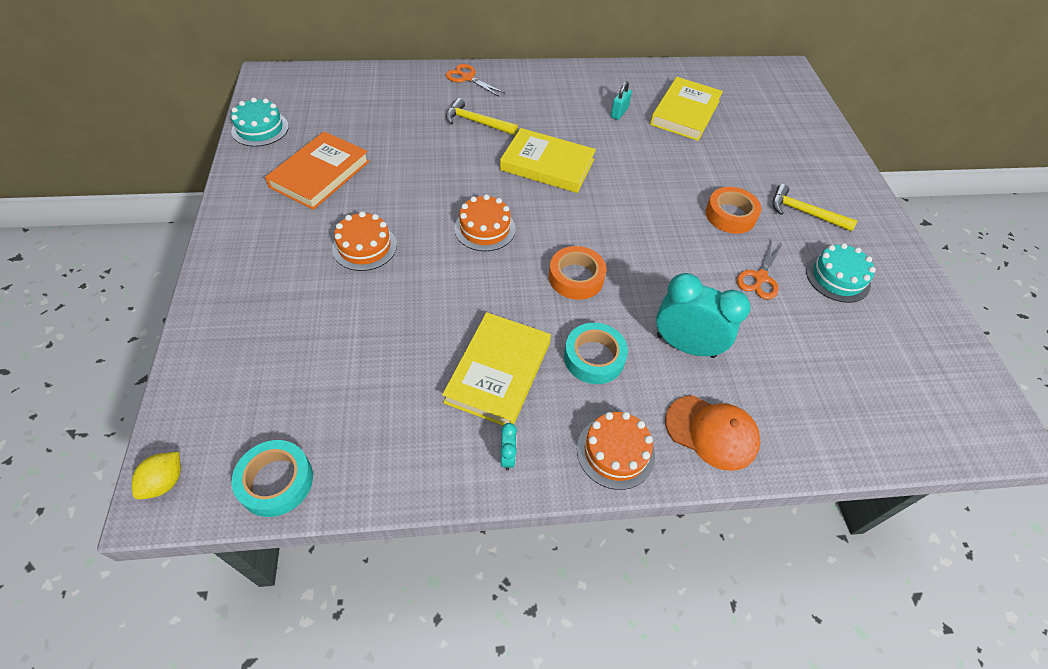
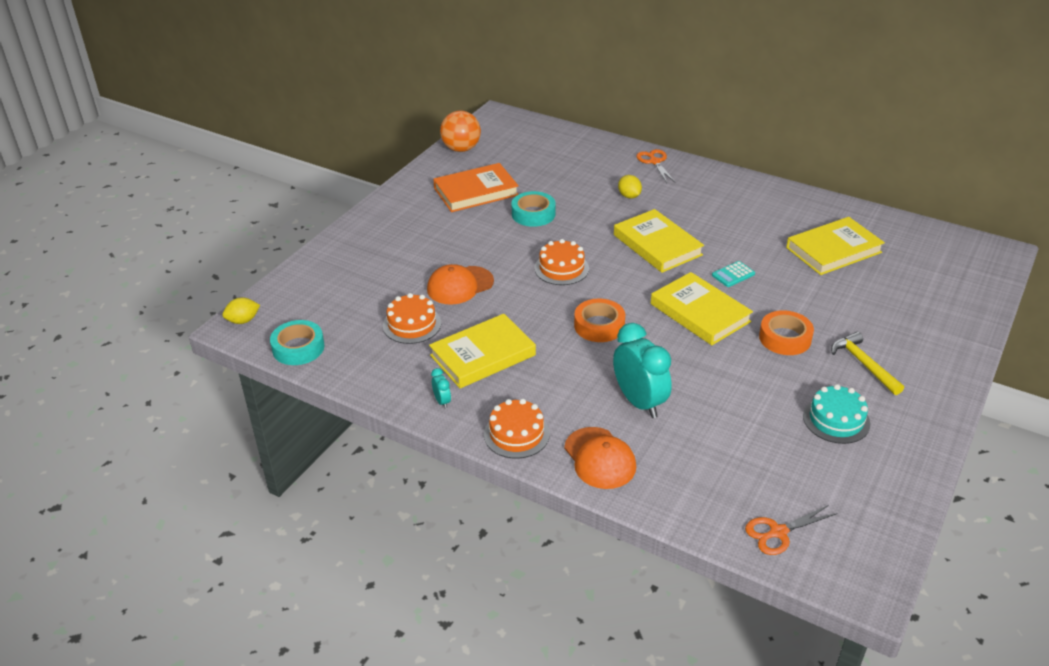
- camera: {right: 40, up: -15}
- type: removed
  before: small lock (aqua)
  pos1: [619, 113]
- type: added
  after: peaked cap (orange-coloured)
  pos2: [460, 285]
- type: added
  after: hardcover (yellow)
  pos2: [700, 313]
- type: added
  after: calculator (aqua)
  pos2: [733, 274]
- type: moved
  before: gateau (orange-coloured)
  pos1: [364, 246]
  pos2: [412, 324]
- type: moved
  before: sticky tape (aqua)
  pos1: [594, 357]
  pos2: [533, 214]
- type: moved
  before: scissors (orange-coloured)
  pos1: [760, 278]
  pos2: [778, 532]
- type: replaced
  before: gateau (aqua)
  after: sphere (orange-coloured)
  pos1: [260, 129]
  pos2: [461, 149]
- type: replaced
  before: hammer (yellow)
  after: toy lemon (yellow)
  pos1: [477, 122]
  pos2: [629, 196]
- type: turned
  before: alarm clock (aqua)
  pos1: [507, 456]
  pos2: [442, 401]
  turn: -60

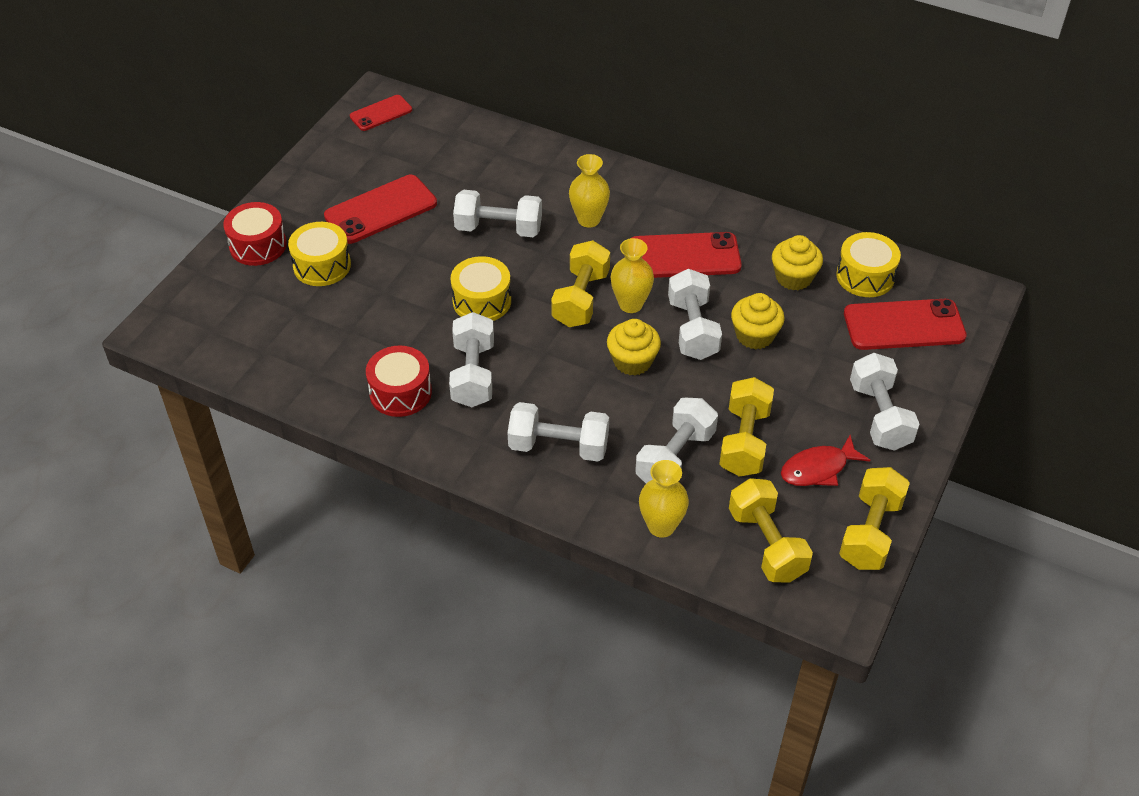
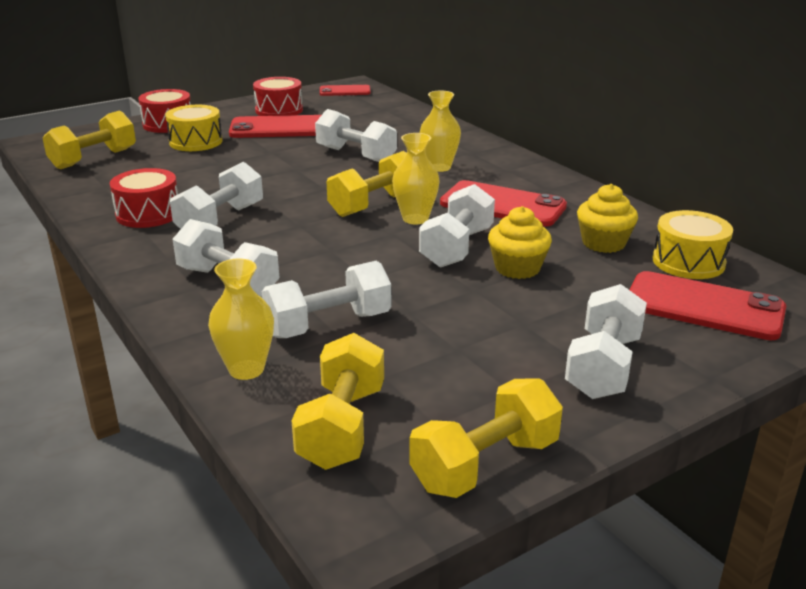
- camera: {right: 30, up: -20}
- type: removed
  before: toy drum (yellow)
  pos1: [482, 301]
- type: removed
  before: muffin (yellow)
  pos1: [632, 361]
- type: removed
  before: fish (red)
  pos1: [818, 469]
- type: added
  after: toy drum (red)
  pos2: [279, 110]
- type: moved
  before: free weight (yellow)
  pos1: [744, 441]
  pos2: [94, 159]

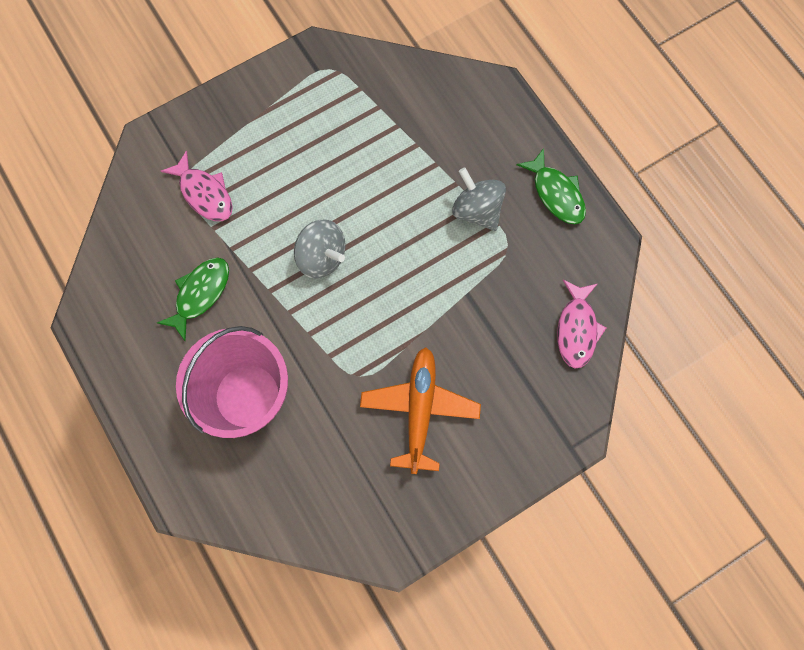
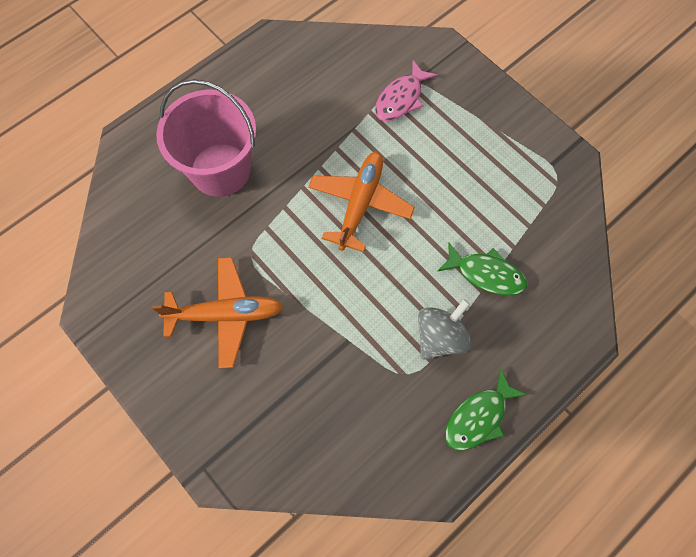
- camera: {right: 80, up: -5}
- type: removed
  before: fish (pink)
  pos1: [576, 329]
- type: moved
  before: fish (leaf-green)
  pos1: [200, 294]
  pos2: [486, 274]
- type: replaced
  before: whirligig (gray)
  after: aeroplane (orange-coloured)
  pos1: [321, 257]
  pos2: [360, 204]

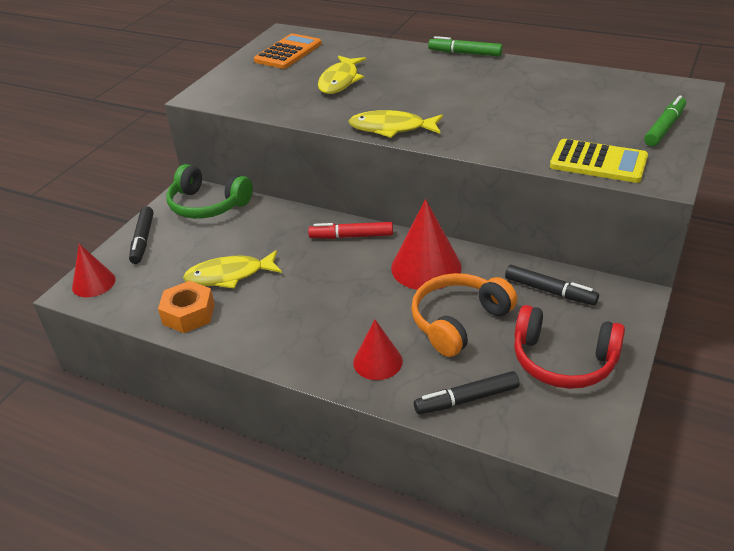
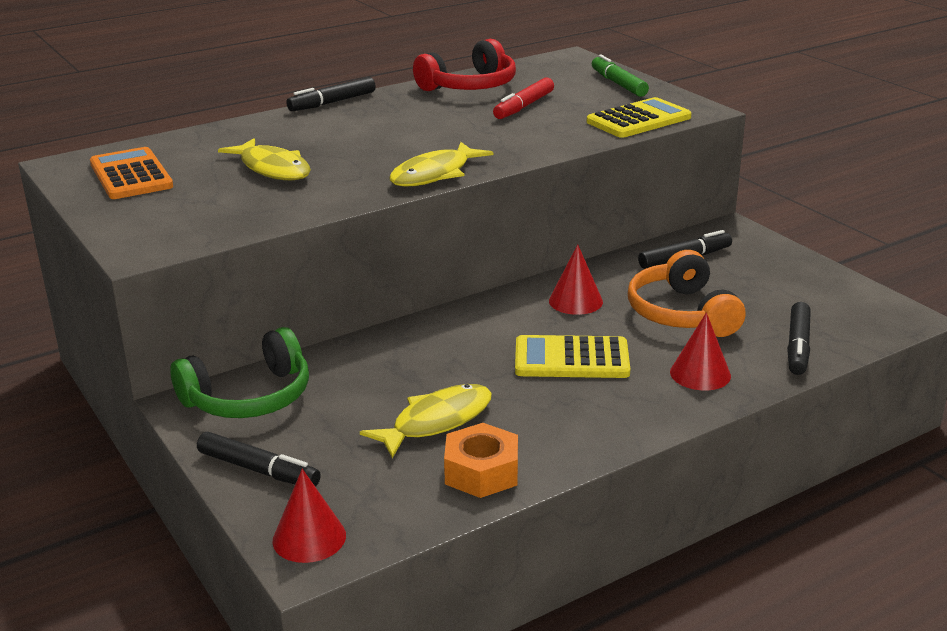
- camera: {right: -60, up: -10}
- type: added
  after: calculator (yellow)
  pos2: [571, 359]
- type: moved
  before: felt pen (red)
  pos1: [351, 236]
  pos2: [523, 106]
- type: moved
  before: over-ear headphones (red)
  pos1: [563, 361]
  pos2: [470, 86]
- type: recoloured
  before: felt pen (leaf-green)
  after: felt pen (ebony)
  pos1: [465, 53]
  pos2: [332, 102]
- type: turned
  before: fish (yellow)
  pos1: [229, 275]
  pos2: [436, 421]
  turn: -150
- type: resized
  before: solid cone (red)
  pos1: [426, 267]
  pos2: [575, 301]
  scale: 0.62

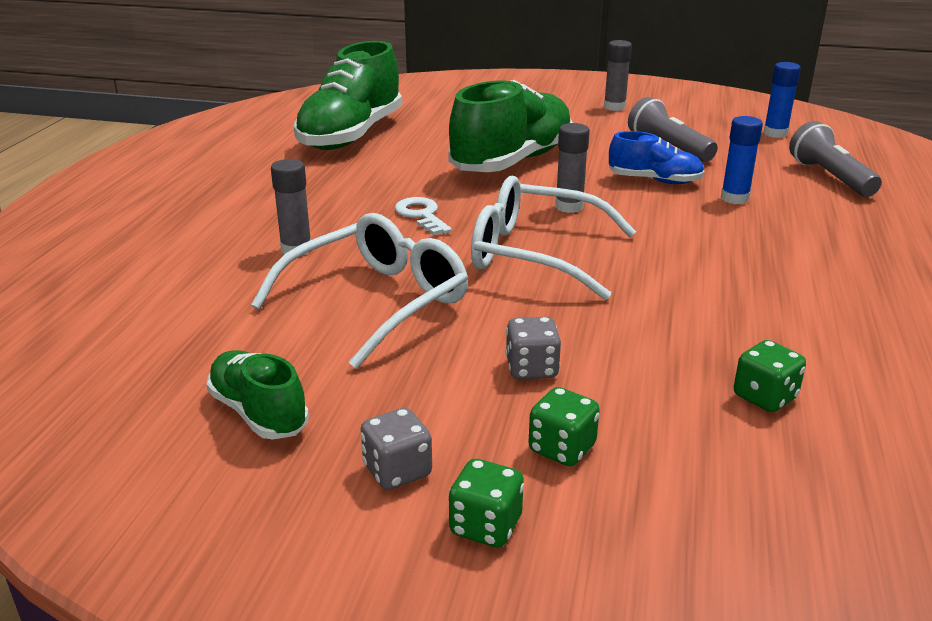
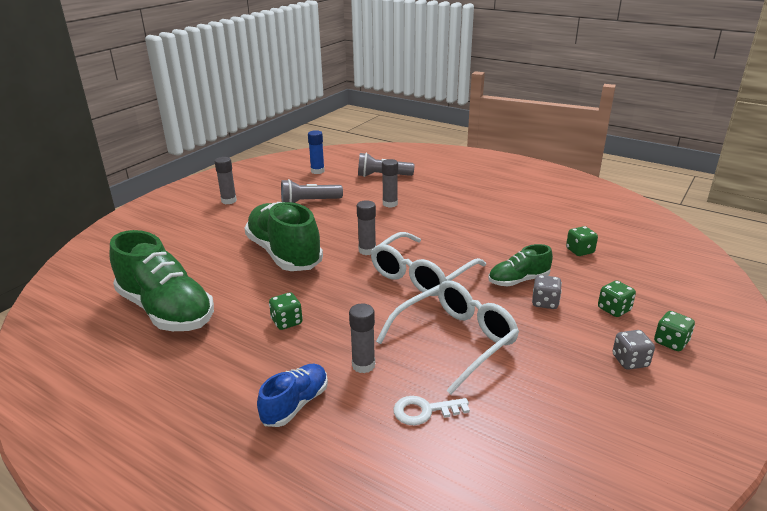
- camera: {right: -70, up: 0}
- type: added
  after: die (leaf-green)
  pos2: [287, 322]
- type: moved
  before: lace-up shoe (leaf-green)
  pos1: [259, 413]
  pos2: [518, 280]
- type: moved
  before: key (snow-white)
  pos1: [421, 215]
  pos2: [424, 411]
- type: moved
  before: lace-up shoe (cobalt)
  pos1: [654, 181]
  pos2: [295, 404]
- type: recoloured
  before: glue (cobalt)
  after: glue (gray)
  pos1: [734, 198]
  pos2: [390, 204]
- type: turned
  before: spectacles (snow-white)
  pos1: [377, 301]
  pos2: [455, 340]
  turn: 75

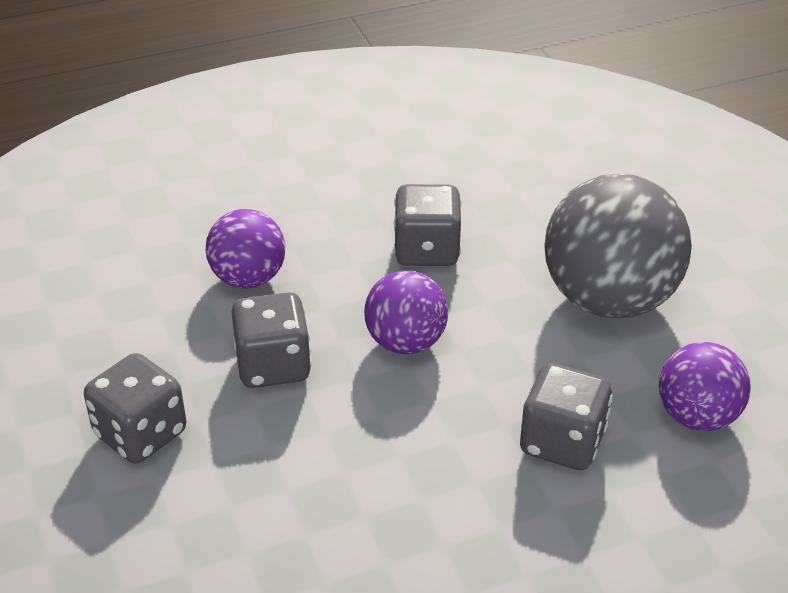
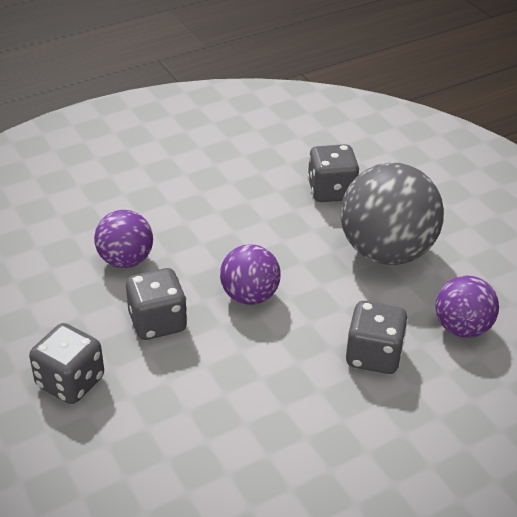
- camera: {right: -10, up: 0}
- type: moved
  before: die (gray)
  pos1: [426, 250]
  pos2: [331, 191]

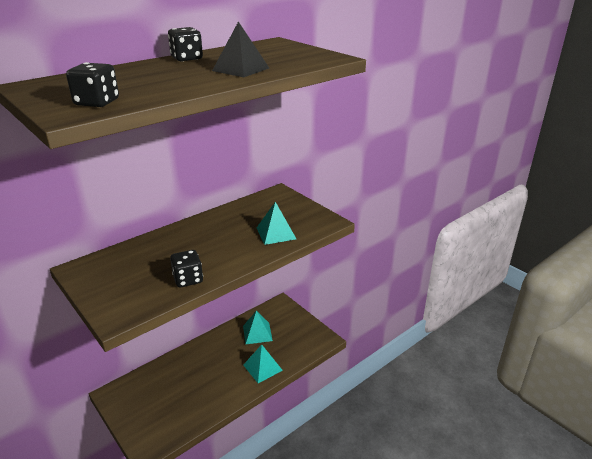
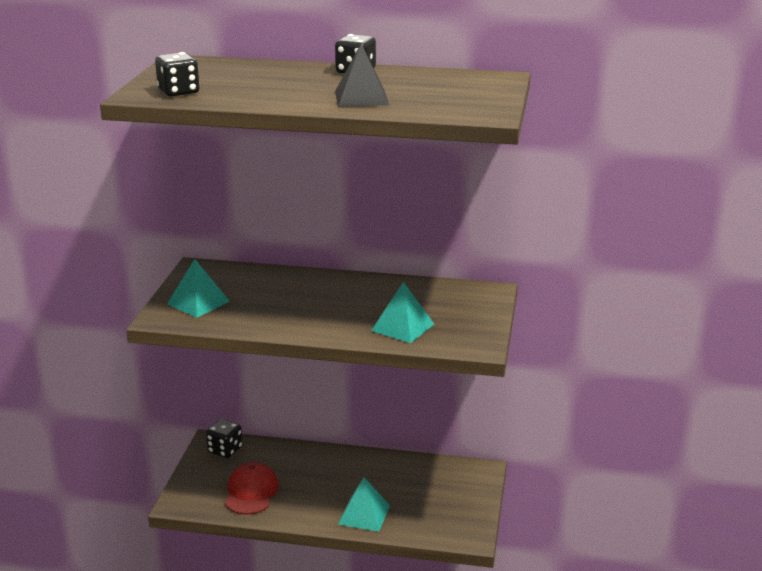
- camera: {right: 50, up: -5}
- type: added
  after: peaked cap (red)
  pos2: [251, 492]
- type: moved
  before: die (ebony)
  pos1: [188, 279]
  pos2: [225, 450]
- type: moved
  before: pyramid (aqua)
  pos1: [257, 333]
  pos2: [198, 302]

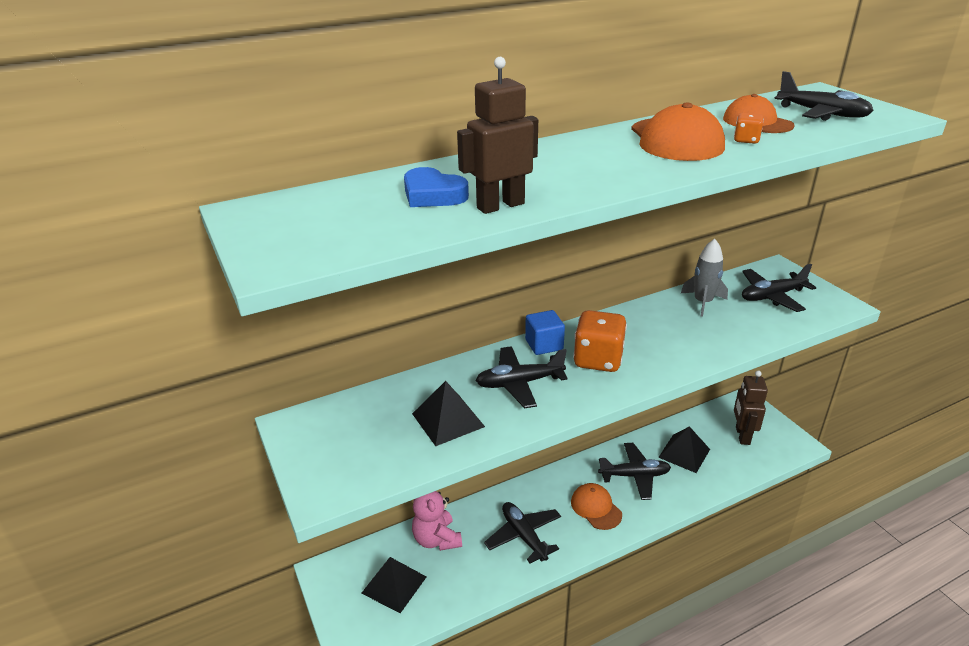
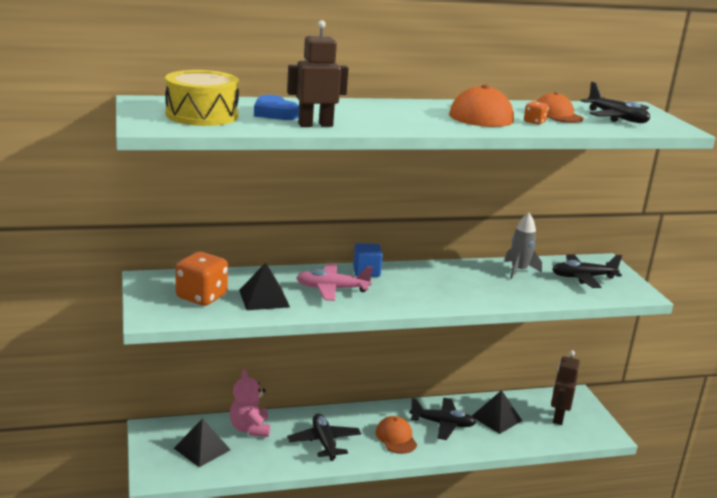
- camera: {right: 10, up: -10}
- type: added
  after: toy drum (yellow)
  pos2: [202, 115]
- type: moved
  before: die (orange-coloured)
  pos1: [598, 360]
  pos2: [201, 297]
- type: recoloured
  before: aeroplane (ebony)
  after: aeroplane (pink)
  pos1: [519, 383]
  pos2: [332, 289]

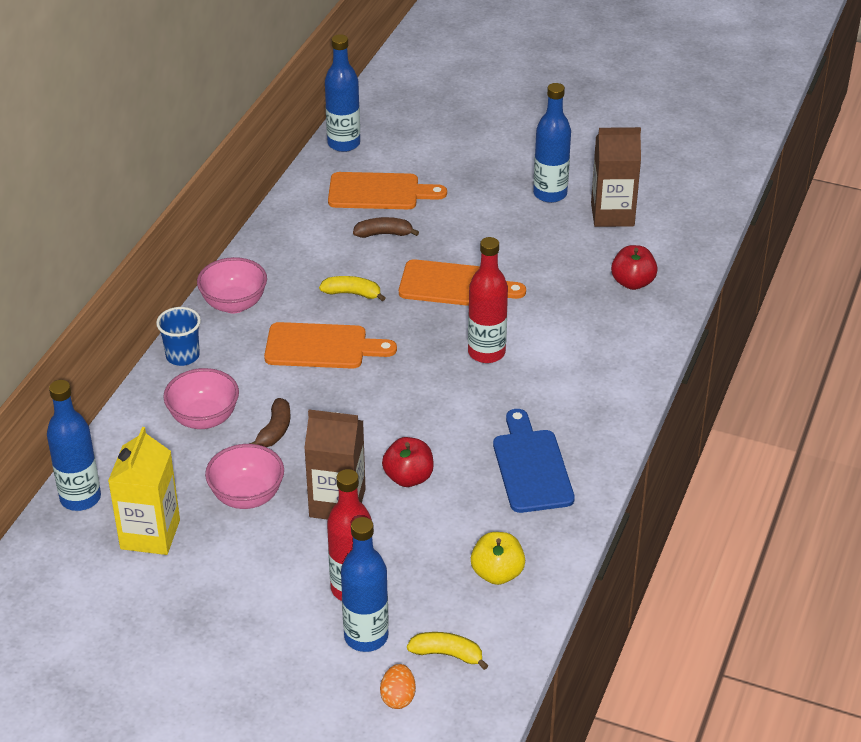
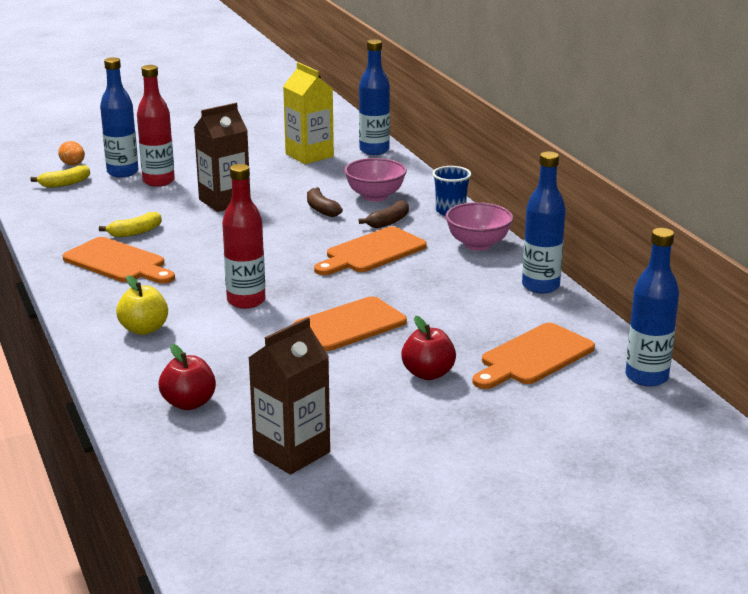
- camera: {right: 135, up: -15}
- type: removed
  before: deep dish (pink)
  pos1: [247, 496]
- type: moved
  before: banana fruit (yellow)
  pos1: [352, 293]
  pos2: [135, 232]
- type: moved
  before: banana fruit (dark brown)
  pos1: [384, 234]
  pos2: [389, 222]
- type: moved
  before: apple (red)
  pos1: [408, 477]
  pos2: [428, 374]
- type: moved
  before: apple (yellow)
  pos1: [497, 573]
  pos2: [144, 329]
- type: moved
  before: drink bottle (cobalt)
  pos1: [550, 194]
  pos2: [540, 286]
- type: recoloured
  before: chopping board (cobalt)
  after: chopping board (orange-coloured)
  pos1: [531, 467]
  pos2: [118, 262]

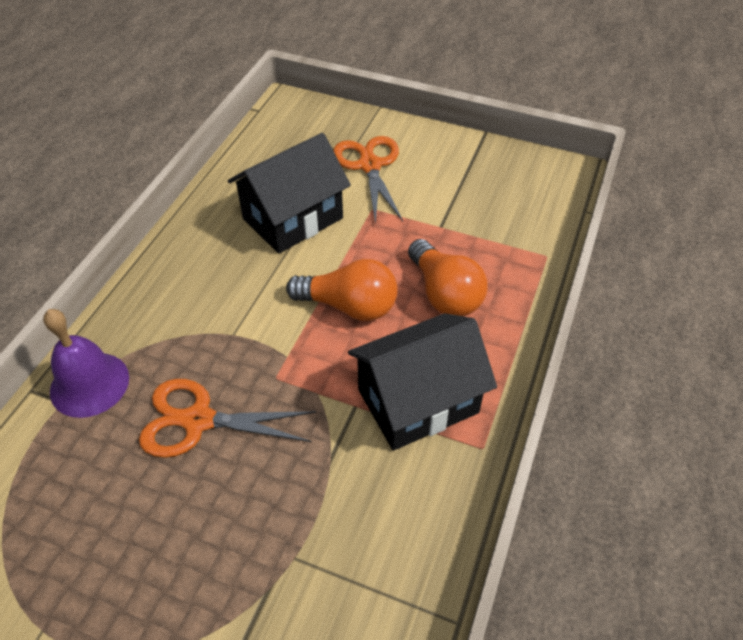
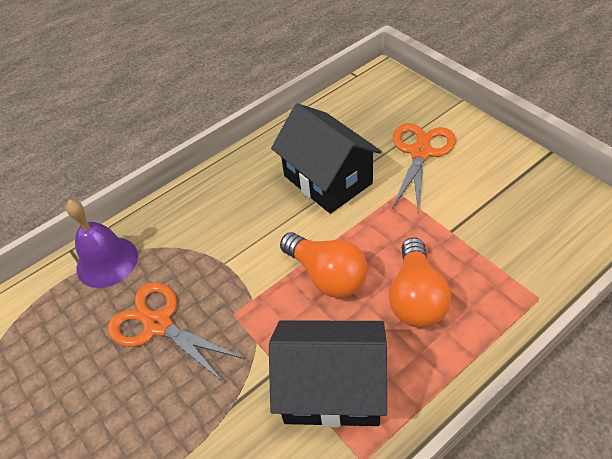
- camera: {right: 35, up: 0}
- type: turned
  before: toy house (ebony)
  pos1: [293, 218]
  pos2: [328, 179]
  turn: 60

